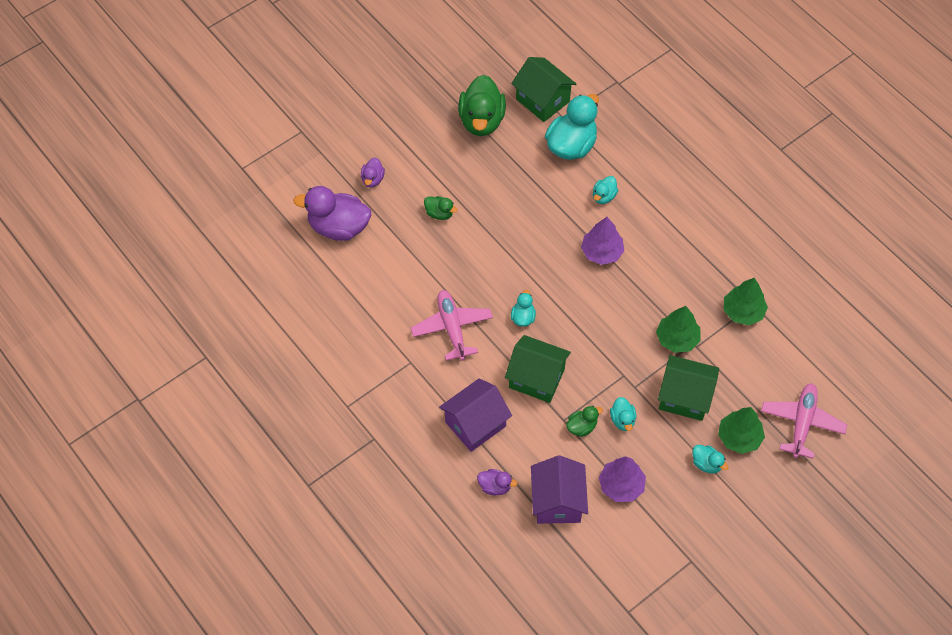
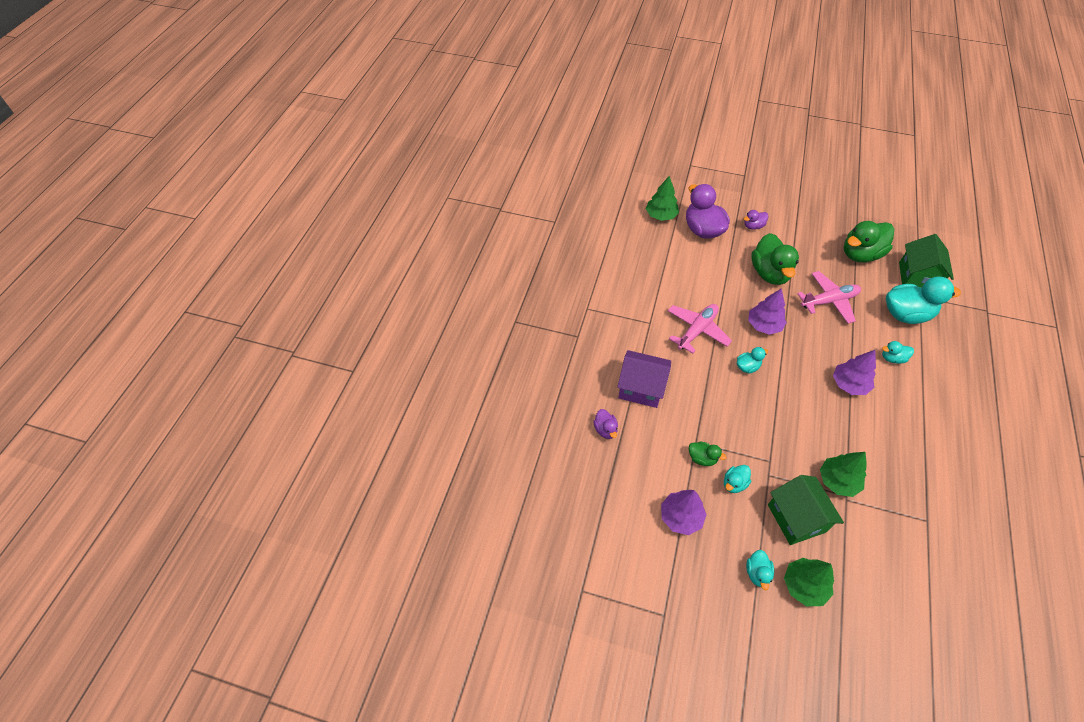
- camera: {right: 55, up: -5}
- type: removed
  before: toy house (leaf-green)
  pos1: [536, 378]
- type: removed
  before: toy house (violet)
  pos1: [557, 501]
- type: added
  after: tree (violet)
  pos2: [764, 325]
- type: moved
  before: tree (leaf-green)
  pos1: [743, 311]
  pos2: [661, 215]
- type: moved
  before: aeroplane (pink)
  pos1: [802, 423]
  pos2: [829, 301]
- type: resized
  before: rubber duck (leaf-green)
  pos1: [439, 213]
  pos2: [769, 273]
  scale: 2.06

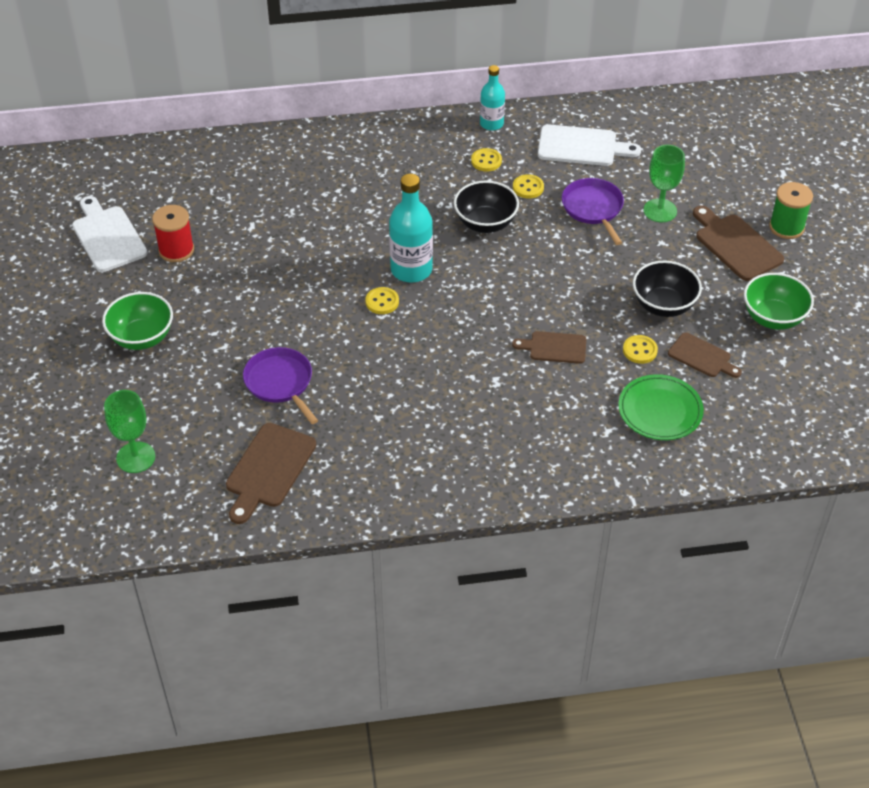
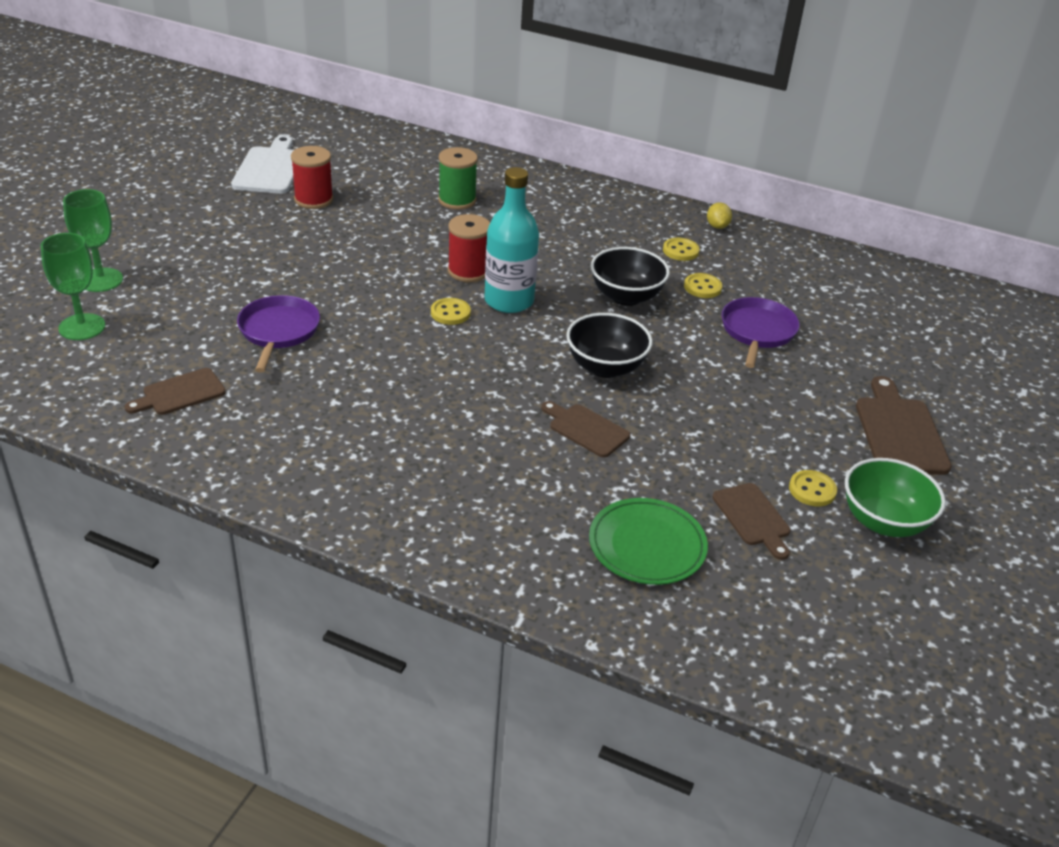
- camera: {right: 30, up: -10}
- type: removed
  before: deep dish (leaf-green)
  pos1: [142, 337]
- type: removed
  before: chopping board (snow-white)
  pos1: [581, 146]
- type: added
  after: spool (red)
  pos2: [468, 271]
- type: moved
  before: button (yellow)
  pos1: [640, 350]
  pos2: [812, 490]
- type: moved
  before: deep dish (ebony)
  pos1: [663, 305]
  pos2: [605, 367]
- type: moved
  before: wine glass (leaf-green)
  pos1: [660, 210]
  pos2: [101, 280]
- type: moved
  before: spool (leaf-green)
  pos1: [786, 227]
  pos2: [457, 200]
- type: replaced
  before: drink bottle (aqua)
  after: toy lemon (yellow)
  pos1: [491, 124]
  pos2: [717, 226]
- type: resized
  before: chopping board (dark brown)
  pos1: [269, 469]
  pos2: [180, 393]
  scale: 0.64

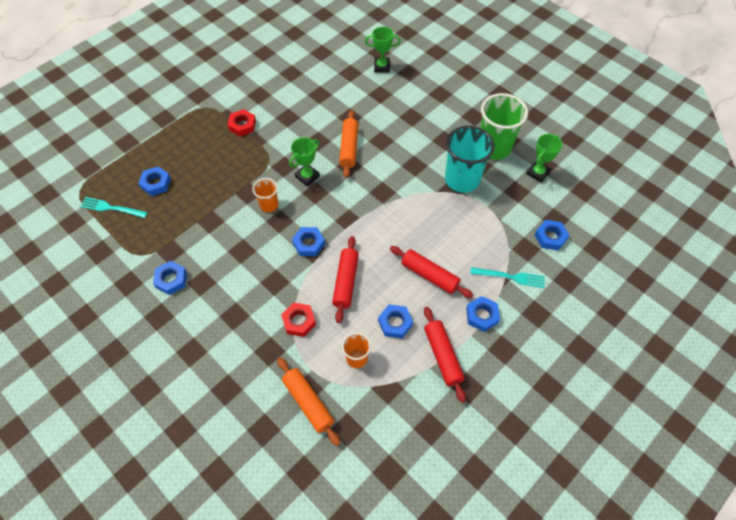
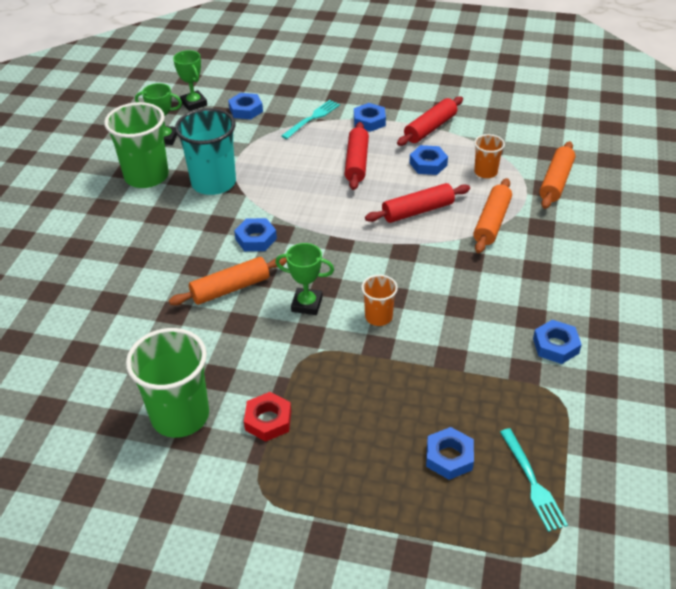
- camera: {right: -120, up: -15}
- type: added
  after: tumbler (leaf-green)
  pos2: [180, 415]
- type: moved
  before: nut (cobalt)
  pos1: [309, 243]
  pos2: [256, 239]
- type: moved
  before: trophy (leaf-green)
  pos1: [382, 67]
  pos2: [194, 103]
- type: replaced
  before: nut (red)
  after: dough roller (orange-coloured)
  pos1: [299, 321]
  pos2: [492, 222]
- type: turned
  before: dinner fork (aqua)
  pos1: [511, 277]
  pos2: [312, 118]
  turn: 60

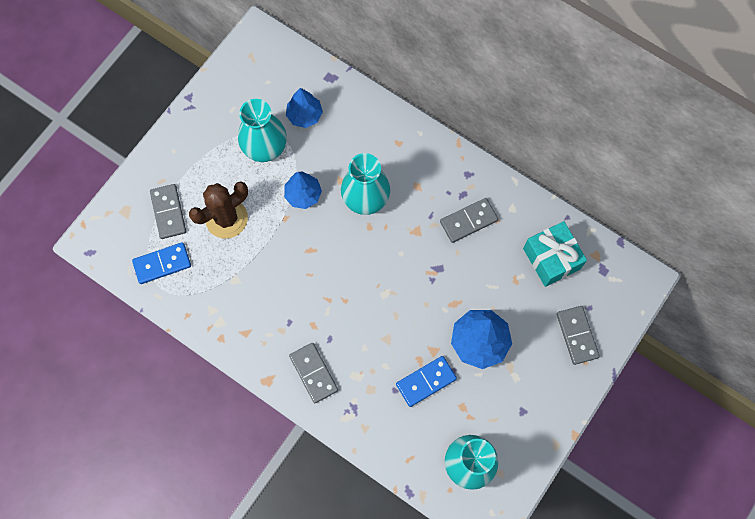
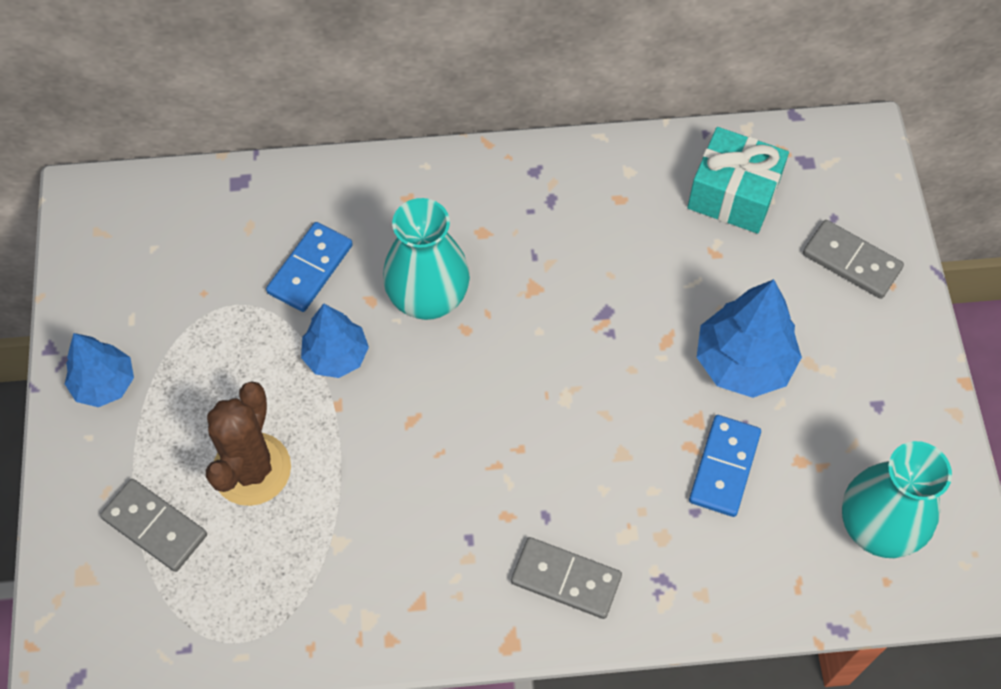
- camera: {right: -40, up: -10}
- type: removed
  before: flower vase (aqua)
  pos1: [265, 148]
- type: removed
  before: domino piece (gray)
  pos1: [468, 221]
- type: moved
  before: domino piece (cobalt)
  pos1: [162, 264]
  pos2: [310, 269]
- type: moved
  before: tree (cobalt)
  pos1: [304, 115]
  pos2: [105, 384]

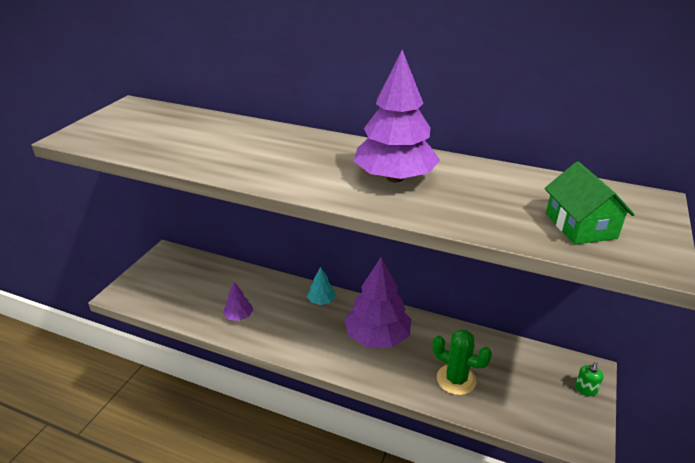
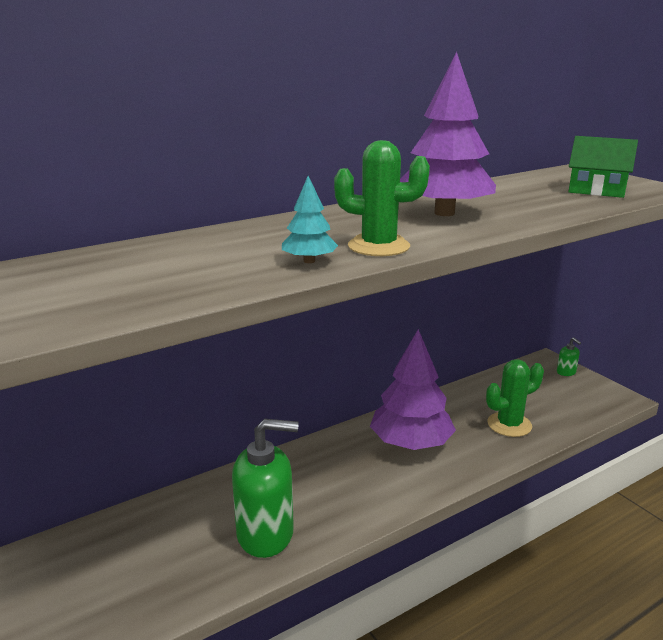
- camera: {right: -55, up: -10}
- type: added
  after: cactus (leaf-green)
  pos2: [378, 246]
- type: moved
  before: tree (aqua)
  pos1: [321, 301]
  pos2: [309, 261]
- type: replaced
  before: tree (violet)
  after: soap pump (leaf-green)
  pos1: [239, 316]
  pos2: [266, 534]

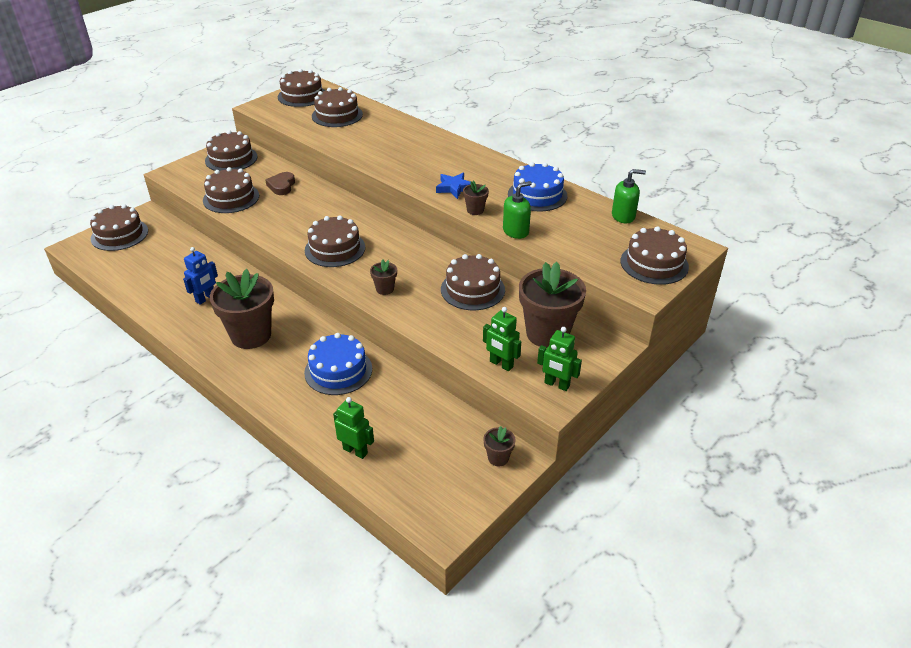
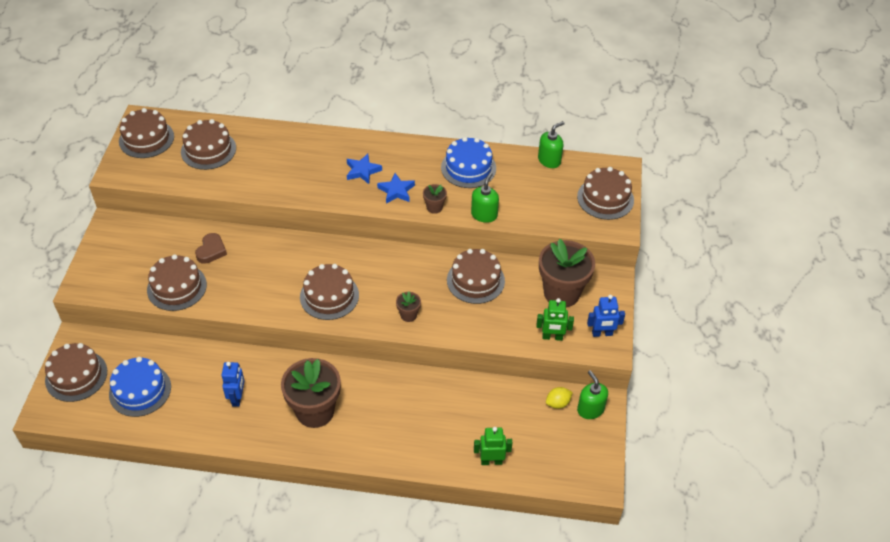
- camera: {right: -35, up: 10}
- type: removed
  before: gateau (dark brown)
  pos1: [231, 159]
- type: added
  after: star (cobalt)
  pos2: [362, 171]
- type: added
  after: toy lemon (yellow)
  pos2: [558, 403]
- type: moved
  before: gateau (cobalt)
  pos1: [338, 370]
  pos2: [140, 390]
- type: replaced
  before: plant pot (dark brown)
  after: soap pump (leaf-green)
  pos1: [498, 458]
  pos2: [590, 409]
- type: recoloured
  before: robot figure (leaf-green)
  after: robot figure (cobalt)
  pos1: [556, 384]
  pos2: [602, 333]
- type: turned
  before: heart (dark brown)
  pos1: [281, 186]
  pos2: [211, 251]
  turn: -135

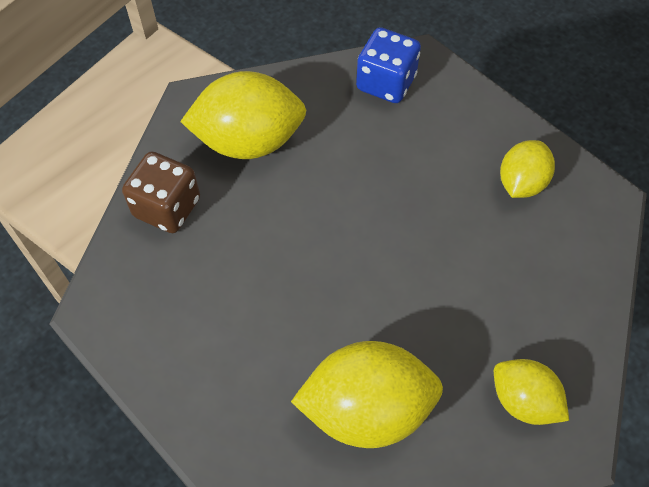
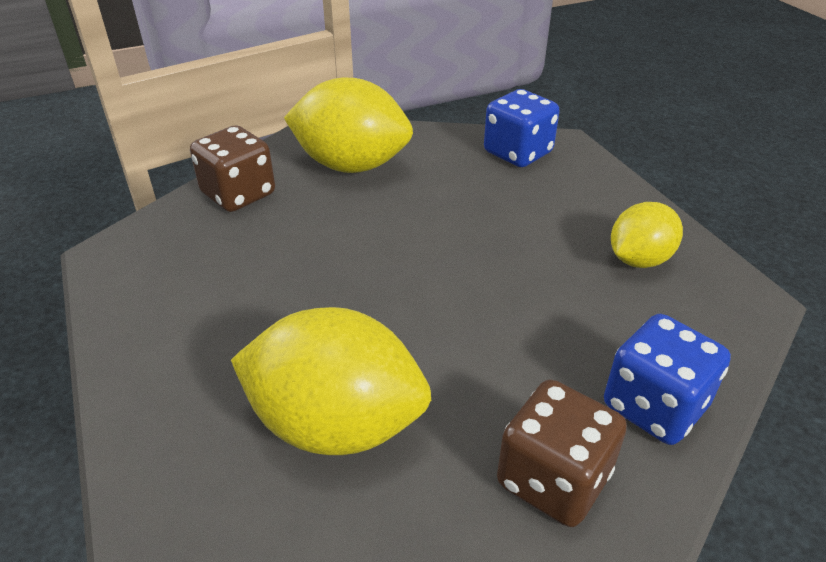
- camera: {right: 20, up: -20}
- type: added
  after: die (cobalt)
  pos2: [654, 406]
- type: replaced
  before: toy lemon (yellow)
  after: die (dark brown)
  pos1: [523, 401]
  pos2: [553, 479]

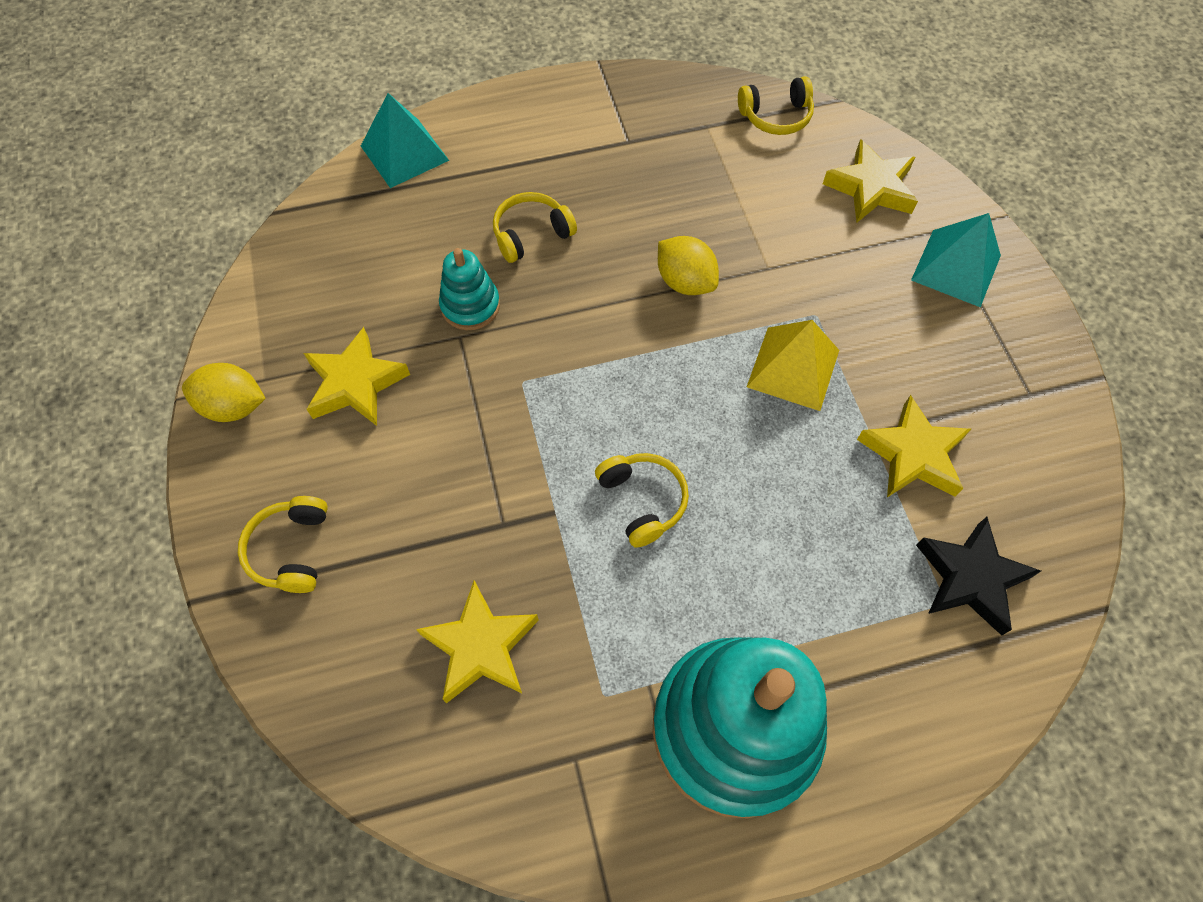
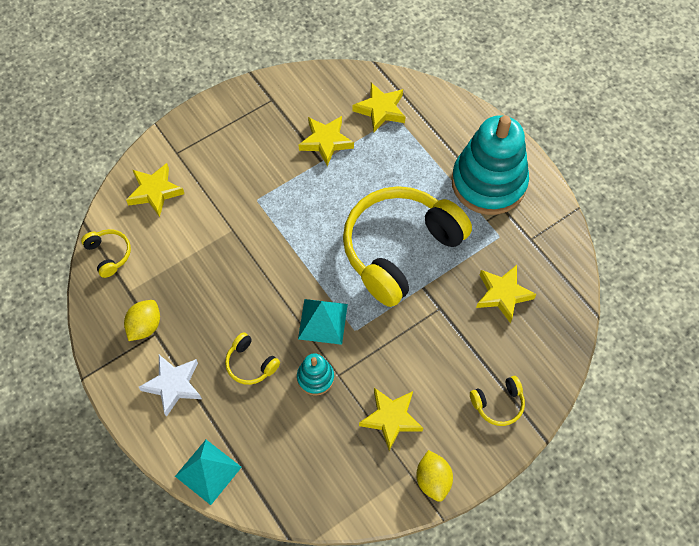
- camera: {right: -110, up: 0}
- type: removed
  before: pyramid (yellow)
  pos1: [793, 368]
- type: added
  after: star (snow-white)
  pos2: [173, 385]
- type: moved
  before: toy lemon (yellow)
  pos1: [685, 282]
  pos2: [145, 326]
- type: moved
  before: pyramid (aqua)
  pos1: [956, 267]
  pos2: [322, 321]
- type: recoloured
  before: star (ebony)
  after: star (yellow)
  pos1: [970, 578]
  pos2: [380, 110]
- type: resized
  before: over-ear headphones (yellow)
  pos1: [642, 501]
  pos2: [400, 249]
  scale: 2.48

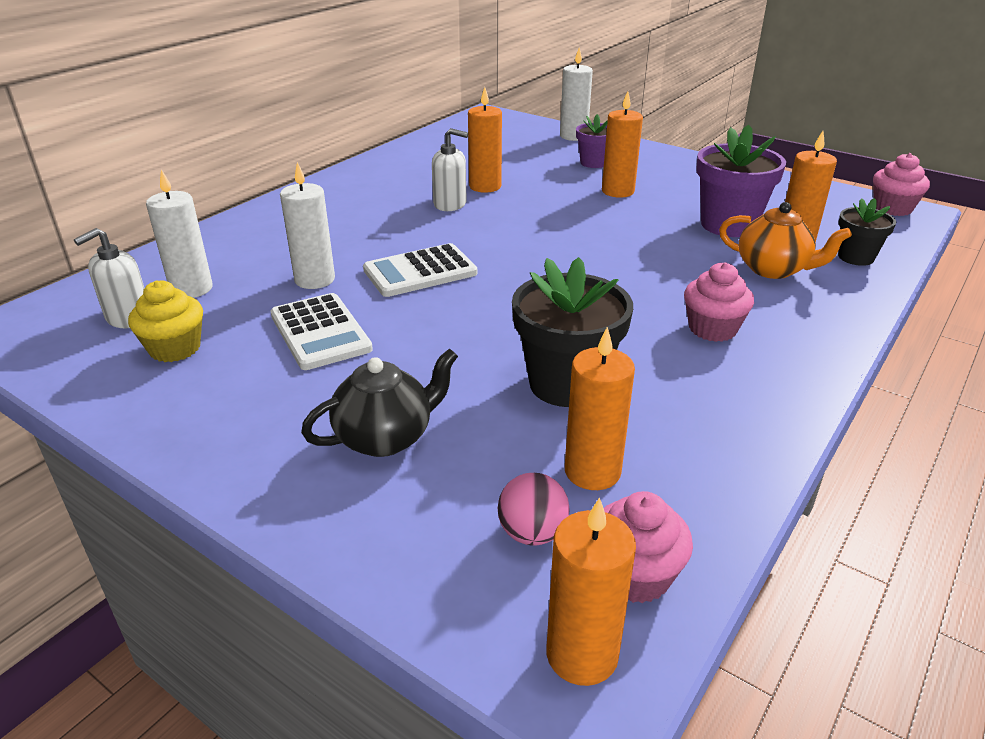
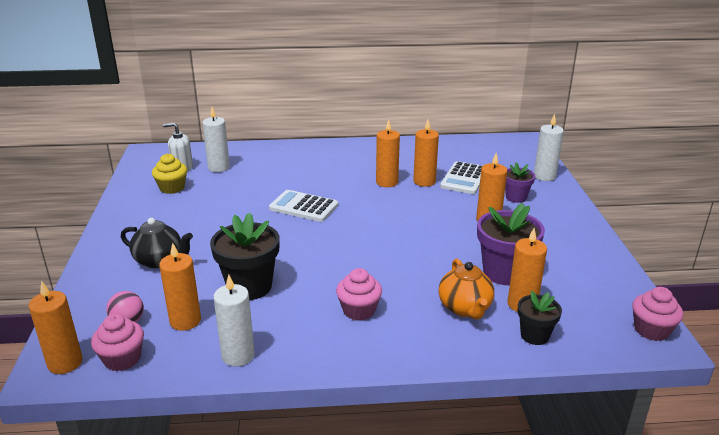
- camera: {right: 50, up: -5}
- type: moved
  before: calculator (snow-white)
  pos1: [320, 332]
  pos2: [464, 178]
- type: moved
  before: candle (snow-white)
  pos1: [314, 279]
  pos2: [238, 355]
- type: replaced
  before: soap pump (snow-white)
  after: candle (orange-coloured)
  pos1: [450, 204]
  pos2: [387, 182]

